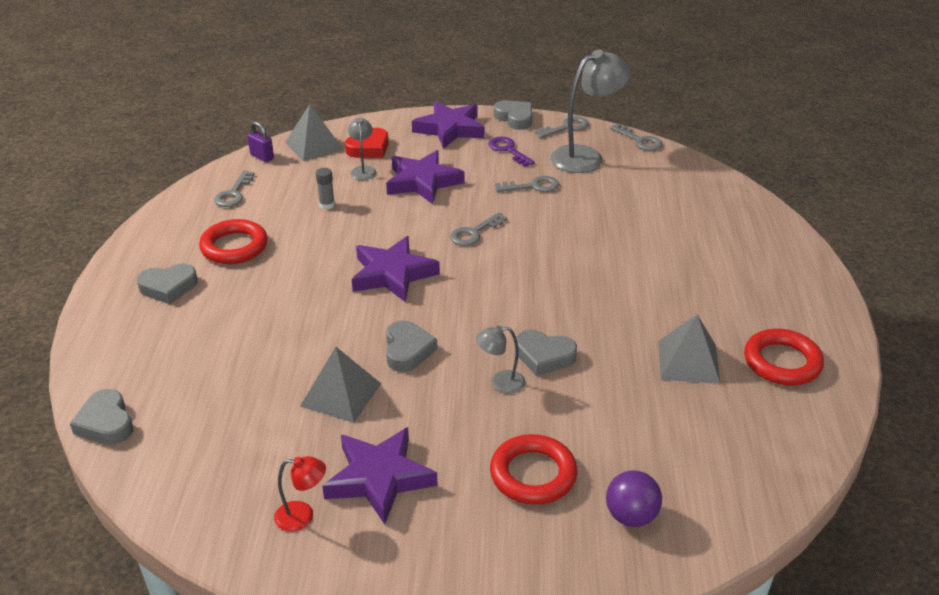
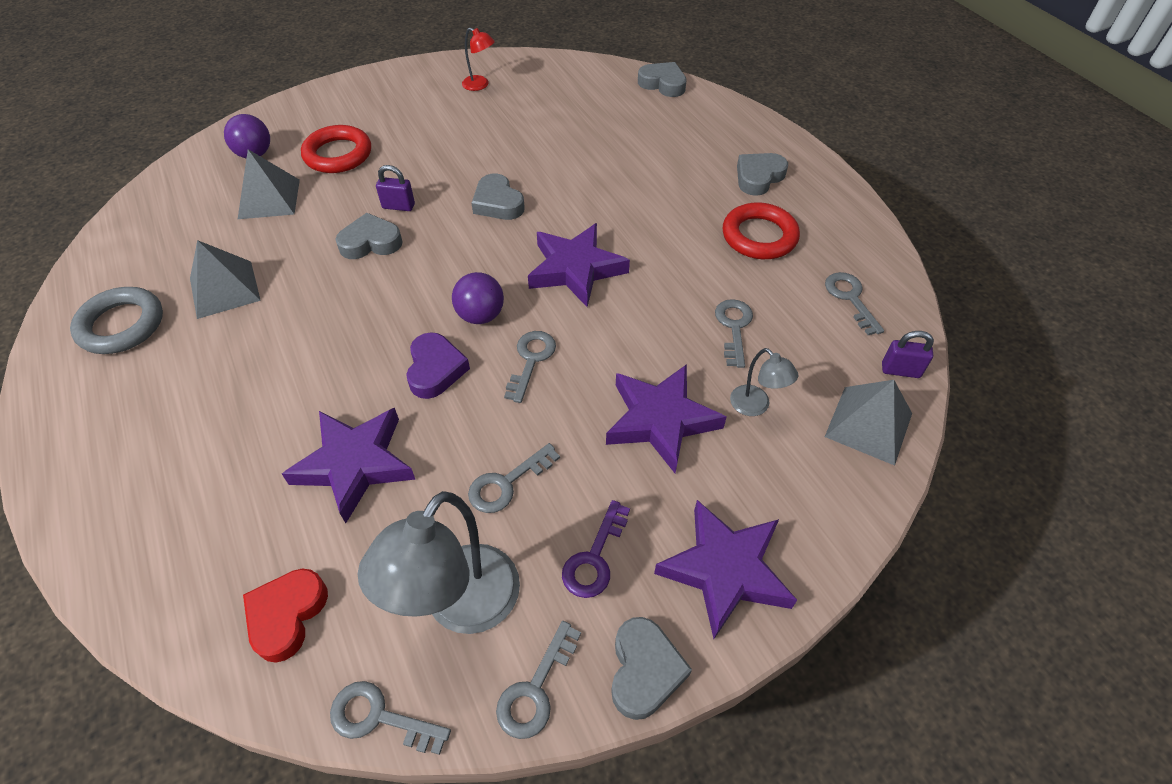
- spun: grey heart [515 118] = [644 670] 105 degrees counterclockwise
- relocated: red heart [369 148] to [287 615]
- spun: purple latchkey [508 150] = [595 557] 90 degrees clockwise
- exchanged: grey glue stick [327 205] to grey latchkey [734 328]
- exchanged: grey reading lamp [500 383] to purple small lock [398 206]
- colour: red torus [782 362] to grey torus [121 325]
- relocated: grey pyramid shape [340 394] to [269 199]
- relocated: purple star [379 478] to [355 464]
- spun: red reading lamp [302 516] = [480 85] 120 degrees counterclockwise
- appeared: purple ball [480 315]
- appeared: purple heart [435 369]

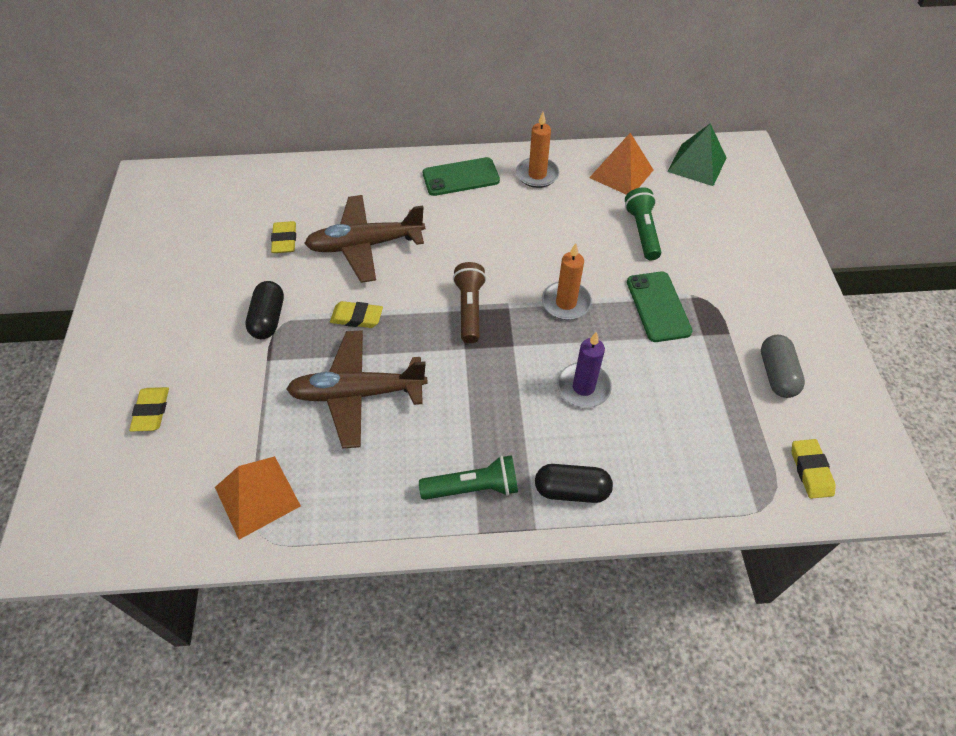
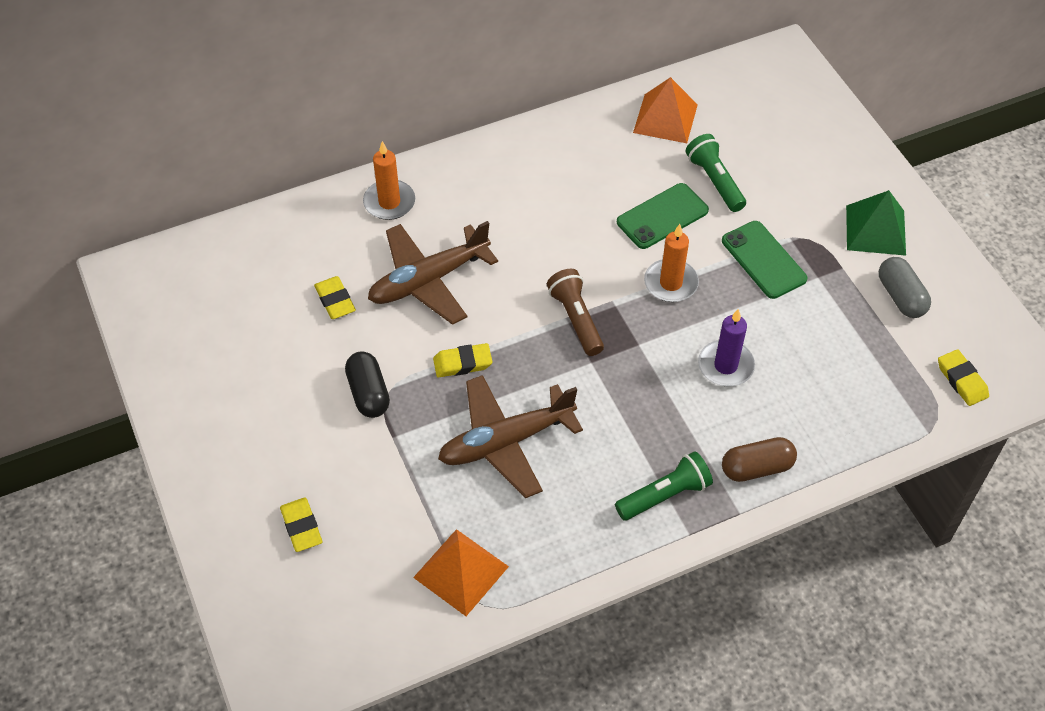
- relocated: orange candle [537 175] to [389 202]
- relocated: green pyramid shape [697 164] to [875 230]
- relocated: green smartphone [461 177] to [662 216]
- colour: ebony pill [571 490] to brown pill [757 468]

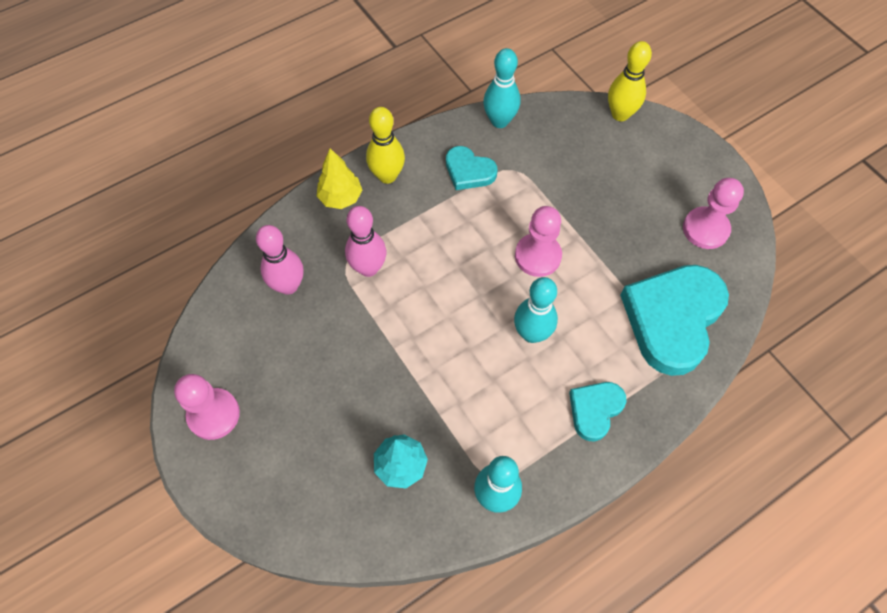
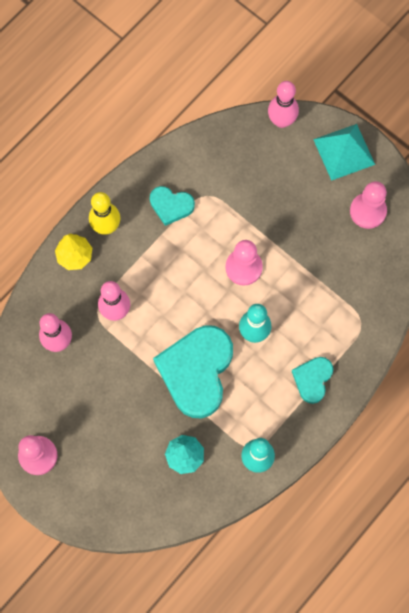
- colour: bright yellow tenpin [620 114] to rosy tenpin [281 121]
- missing: turquoise tenpin [499 121]
- relocated: turquoise heart [672 319] to [196 371]
- appeared: turquoise pyramid shape [344 152]

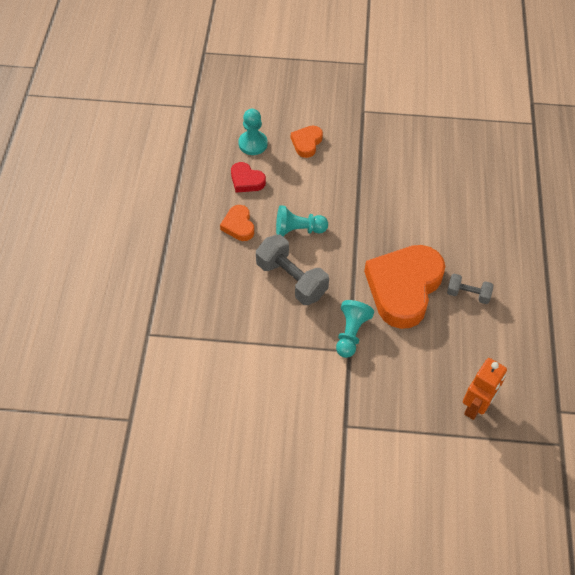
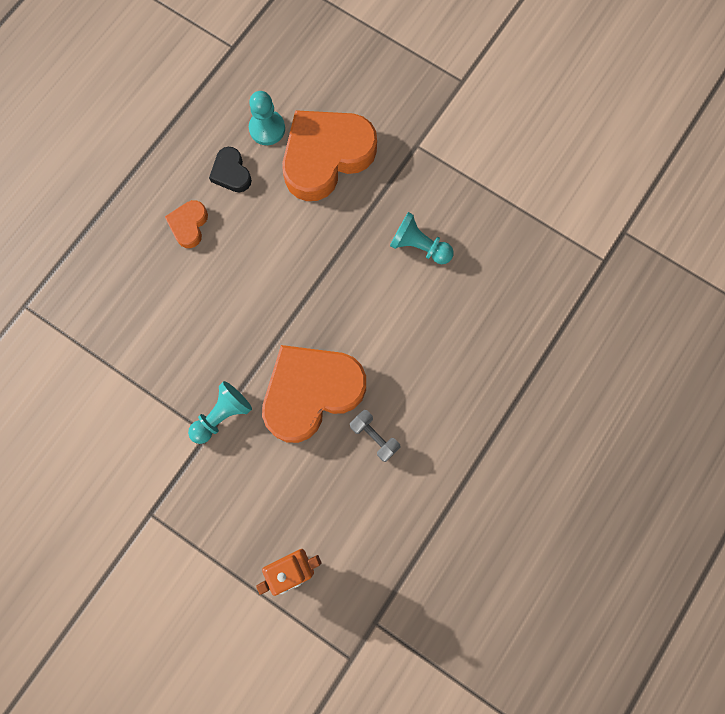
- size: orange heart [306 143] = [326 157] x2.20
- colour: red heart [246 180] to ebony heart [231 173]
- relocated: turquoise chess pawn [298 230] to [419 246]
- missing: grey hand weight [291 279]

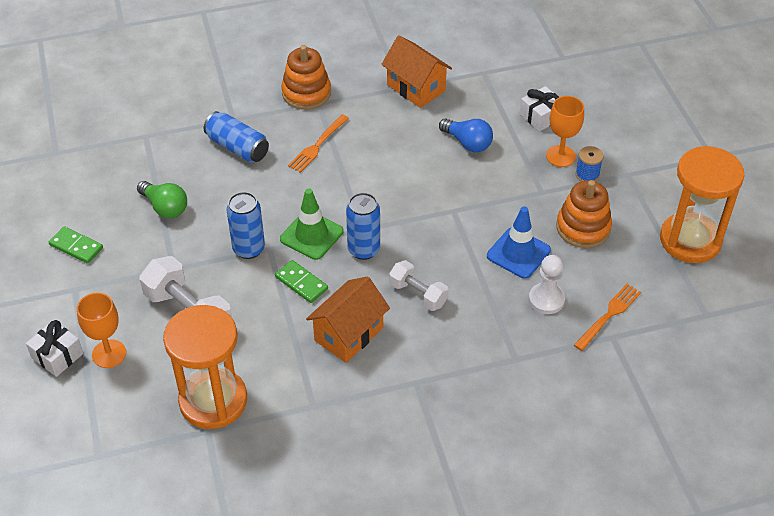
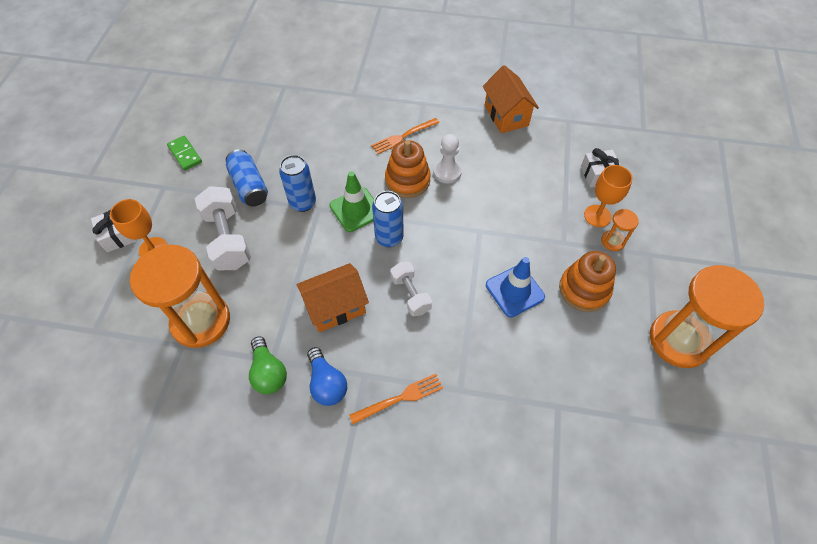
- relocated: orange stacking rings [306 93] to [407 180]
- relocated: blue can [237 147] to [249 186]
- relocated: blue lightbulb [467 143] to [327 383]
- exchanged: blue spool [587 175] to orange sand timer [612 241]
- relocated: green lightbulb [165 207] to [268 372]
- relocated: snow-white chess pawn [546 299] to [447 172]
- missing: green domino [301 283]
- relocated: orange fork [609 315] to [400 398]

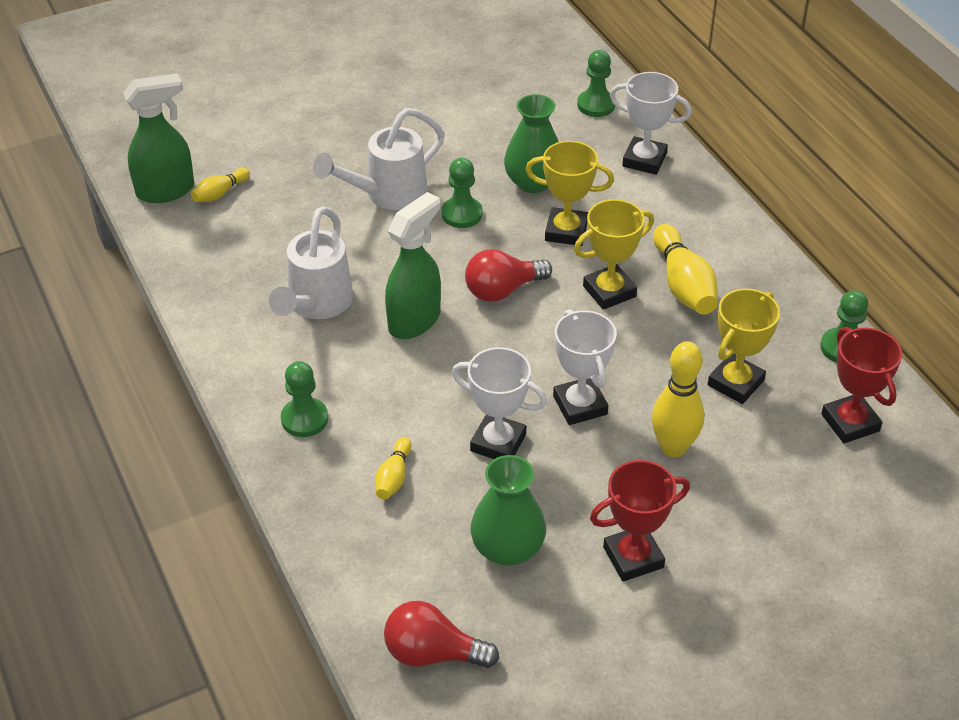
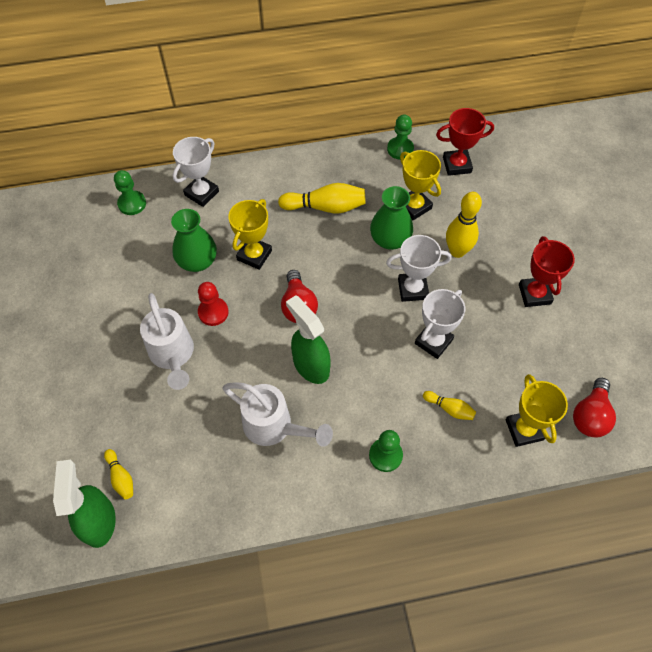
- colour: green chess pawn [462 214] to red chess pawn [213 312]
- relocated: bright yellow trophy [609 291] to [524 430]
- relocated: green tall vase [507 548] to [390 239]

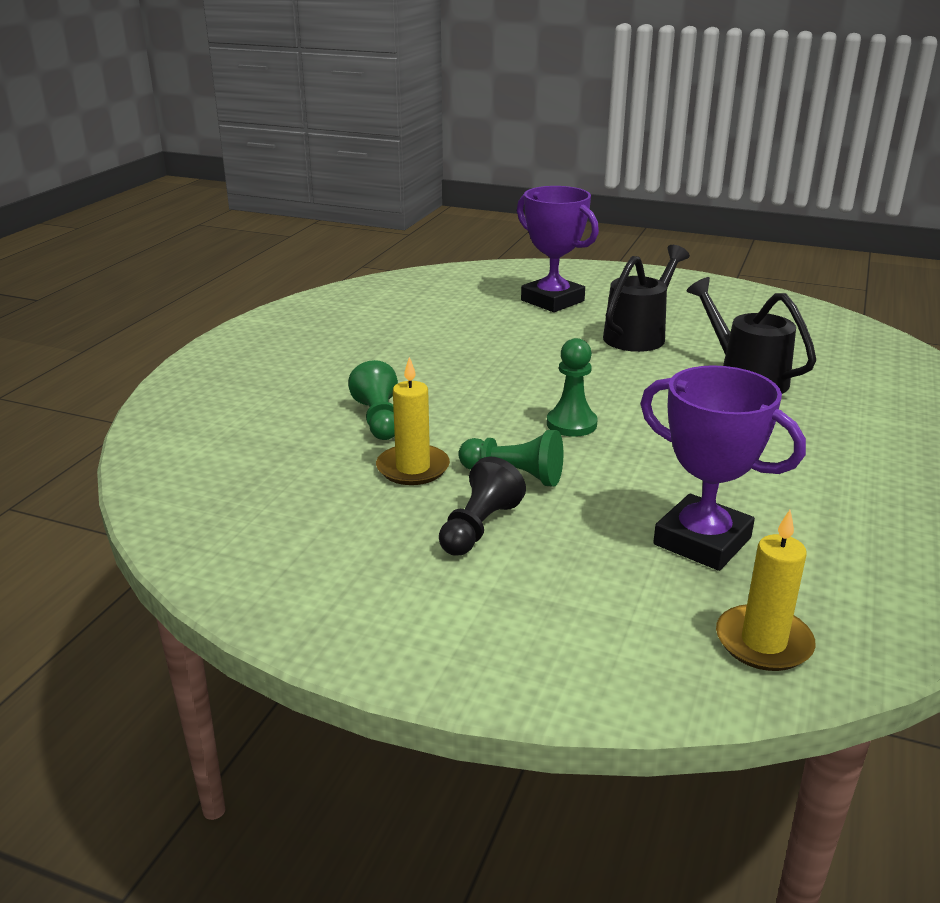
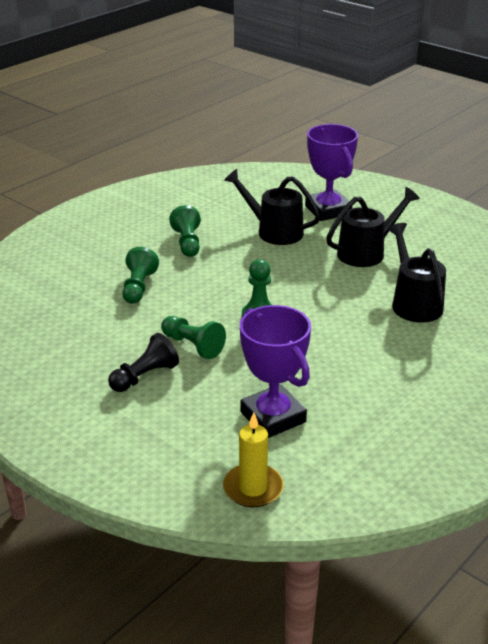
- missing: bright yellow candle [413 468]
- appeared: ebony sprinkling can [273 231]
- appeared: green chess pawn [187 243]

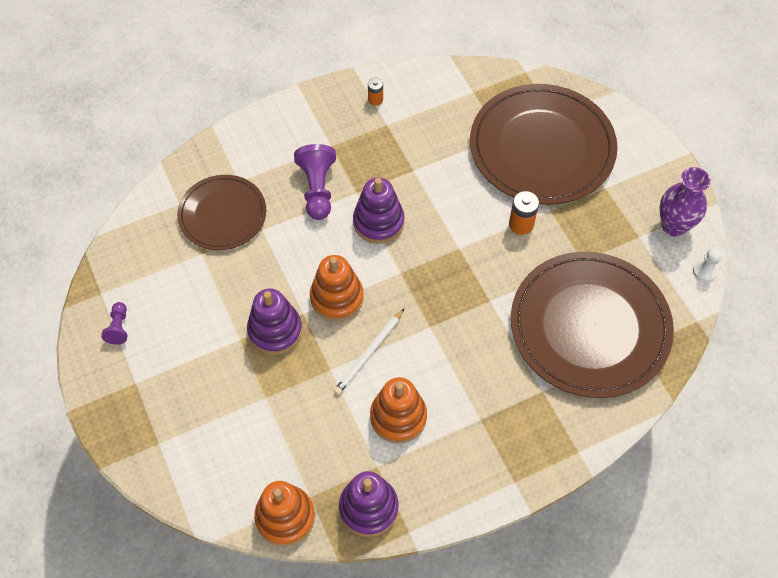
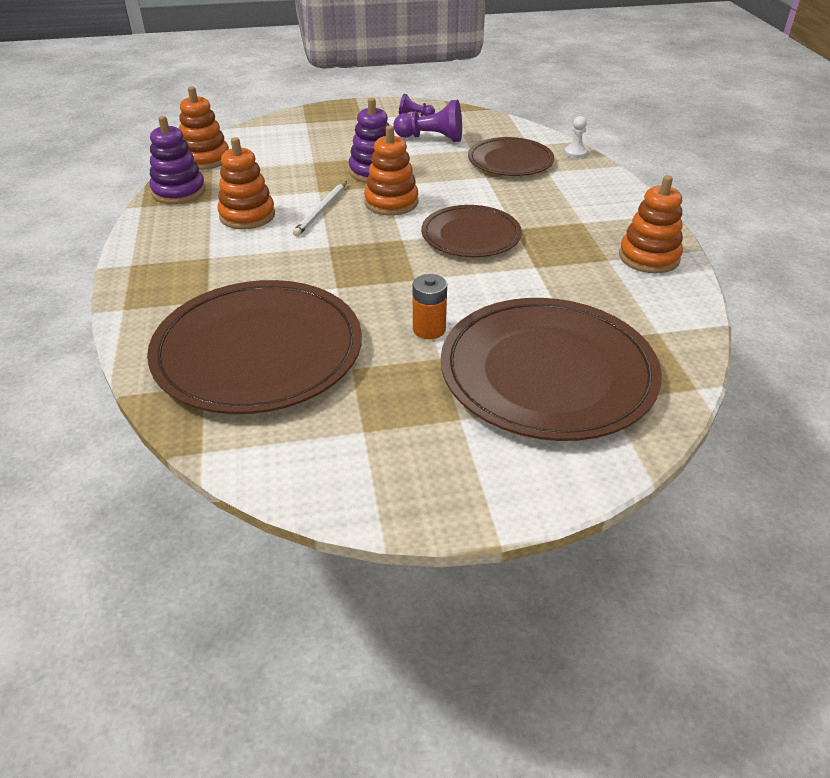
- exchanged: orange battery [375 99] to orange stacking rings [649 257]
- relocated: purple chess pawn [317 189] to [431 138]
- missing: purple tall vase [673 226]
- exchanged: purple stacking rings [378 222] to brown flat dish [471 235]
- relocated: snow-white chess pawn [704 271] to [575 153]
- spun: snow-white wooden pencil [369 353] = [321 210] 120 degrees counterclockwise

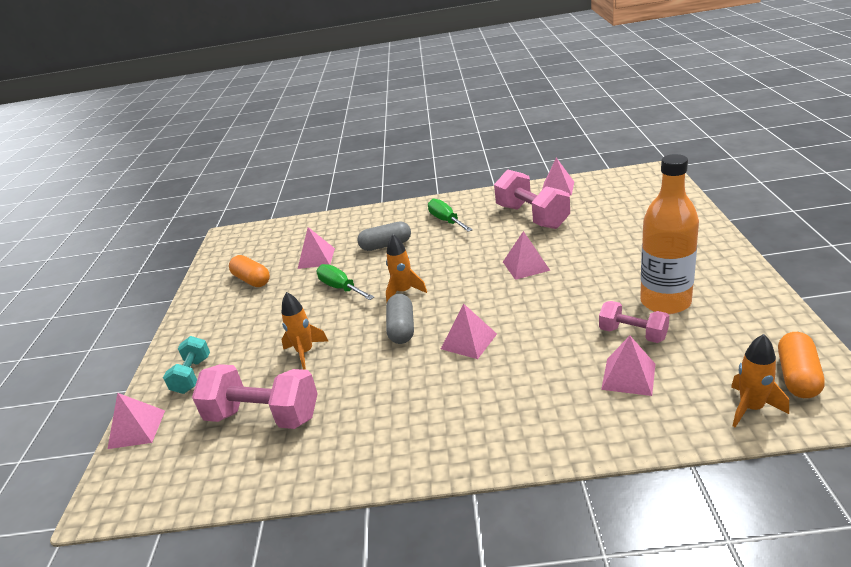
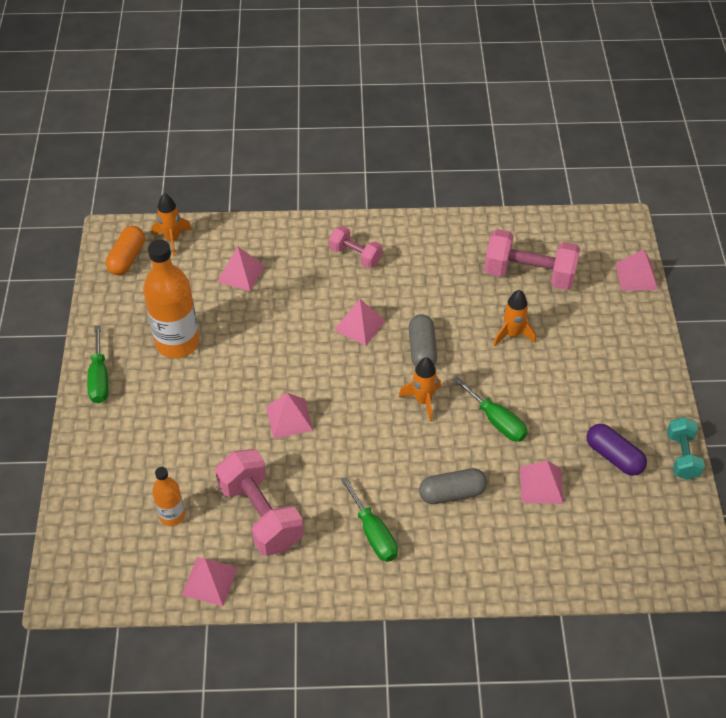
- colour: orange pill [252 280] to purple pill [614 457]
- relocated: rosy hand weight [633 334] to [355 256]
- relocated: turquoise hand weight [192 375] to [682 456]
- appeared: green flat screwdriver [99 378]
- appeared: orange flask [172 515]

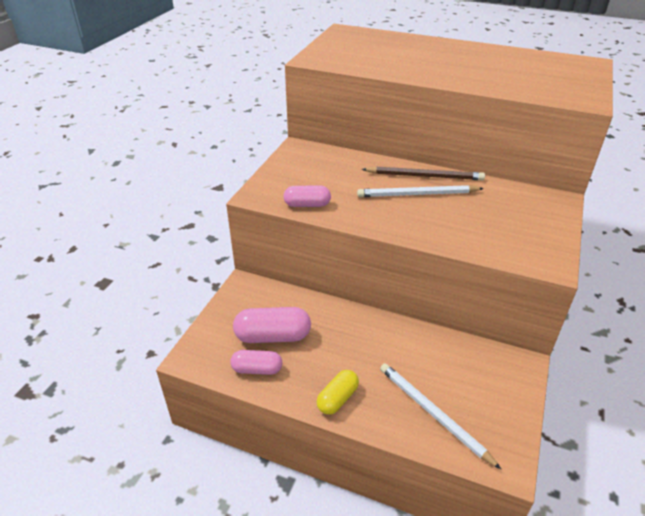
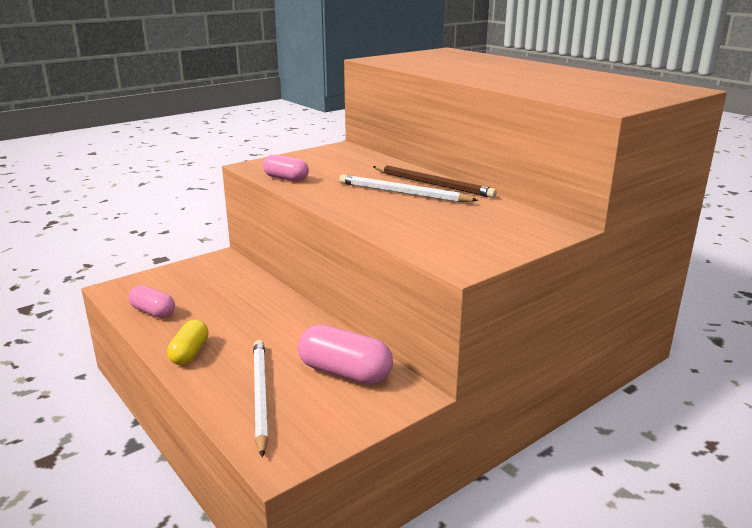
- relocated: rosy pill [273 336] to [345 372]
- spun: bright yellow pill [337 398] = [189 353] 60 degrees counterclockwise

